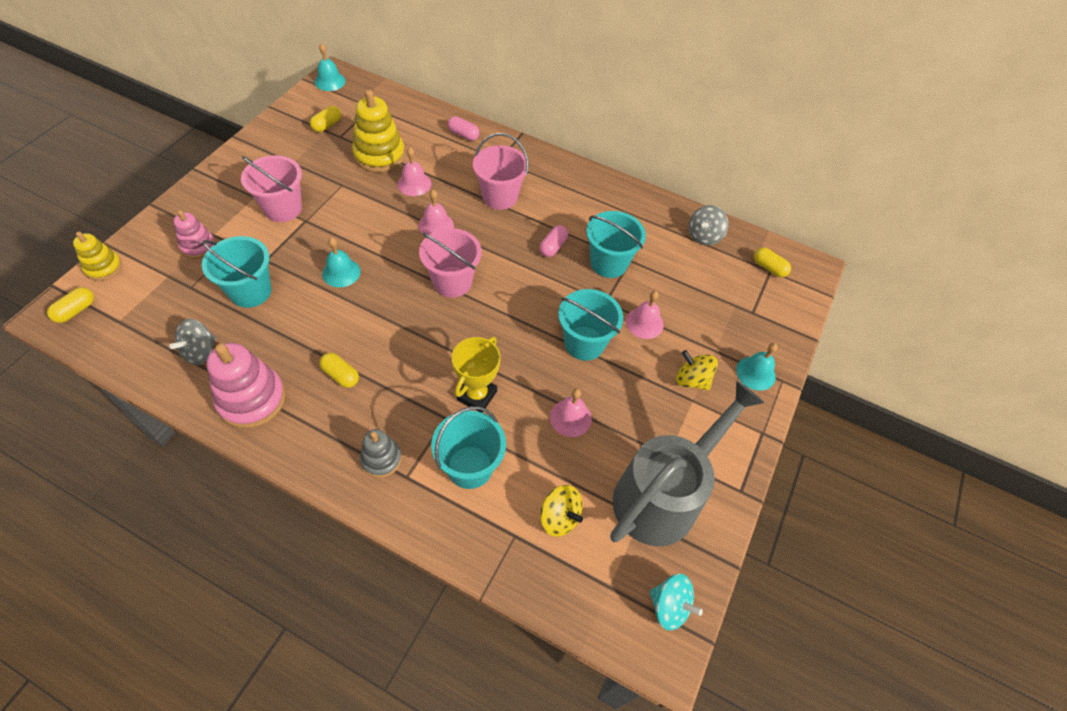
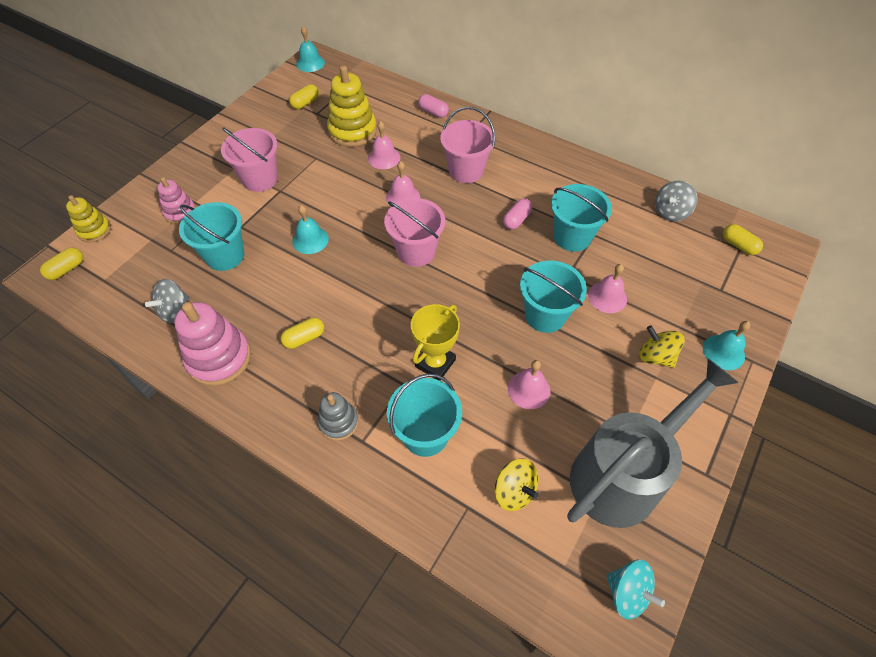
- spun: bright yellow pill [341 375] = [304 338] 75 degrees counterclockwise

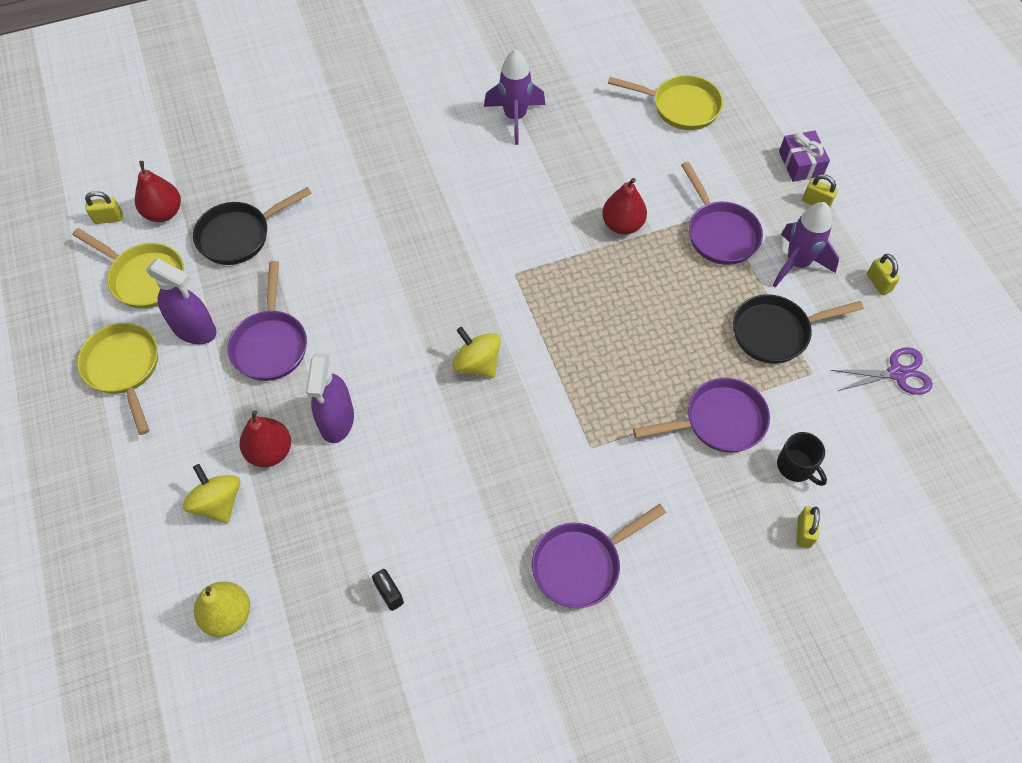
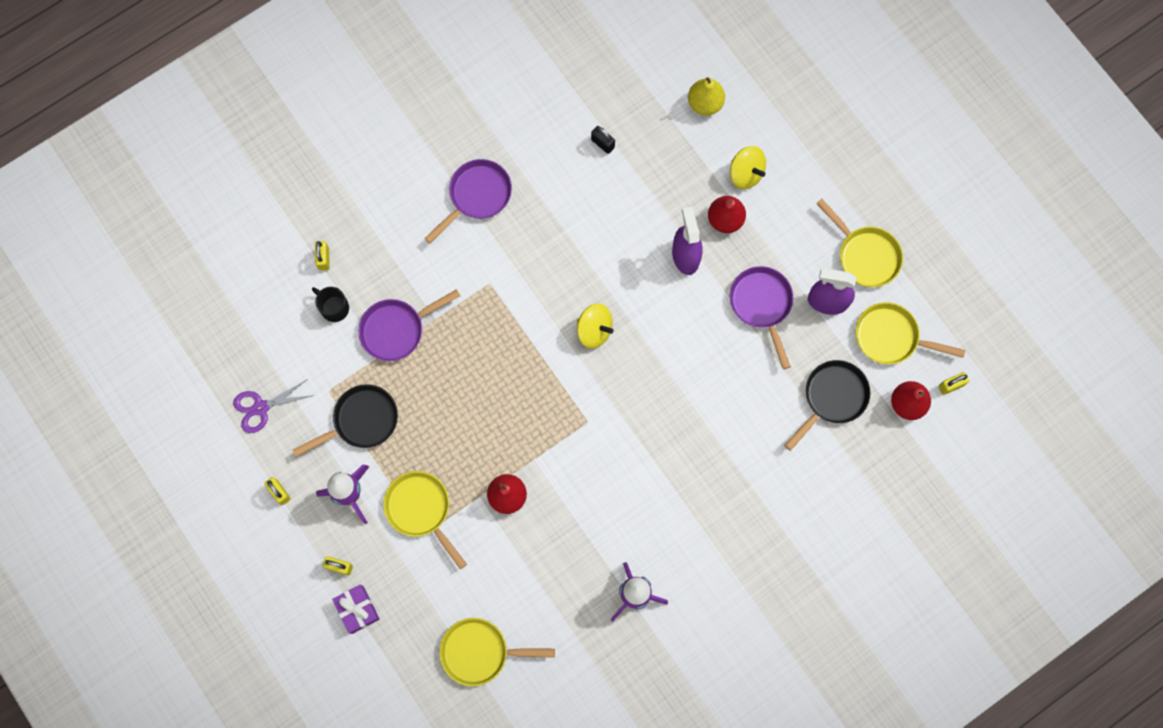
- colour: purple pan [720 233] to bright yellow pan [421 510]

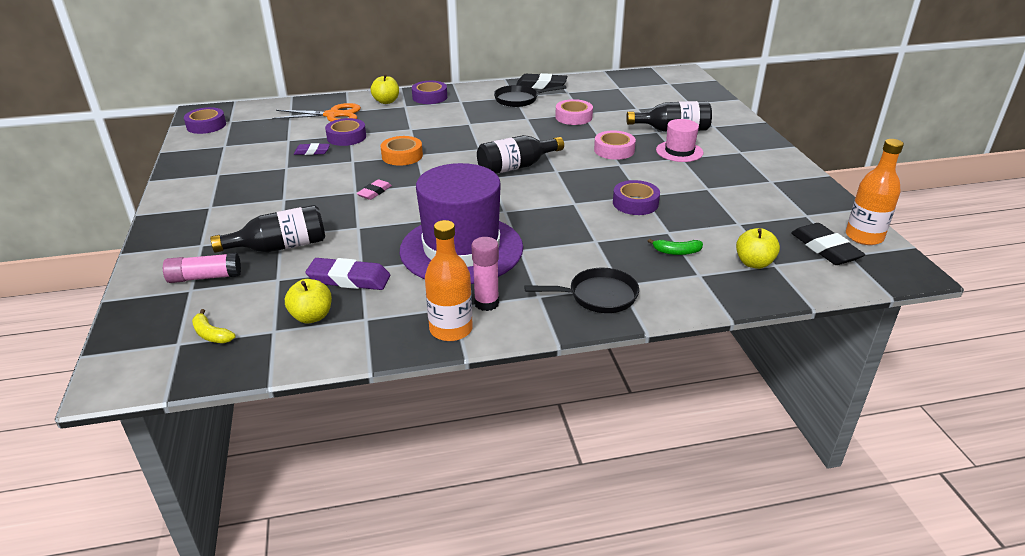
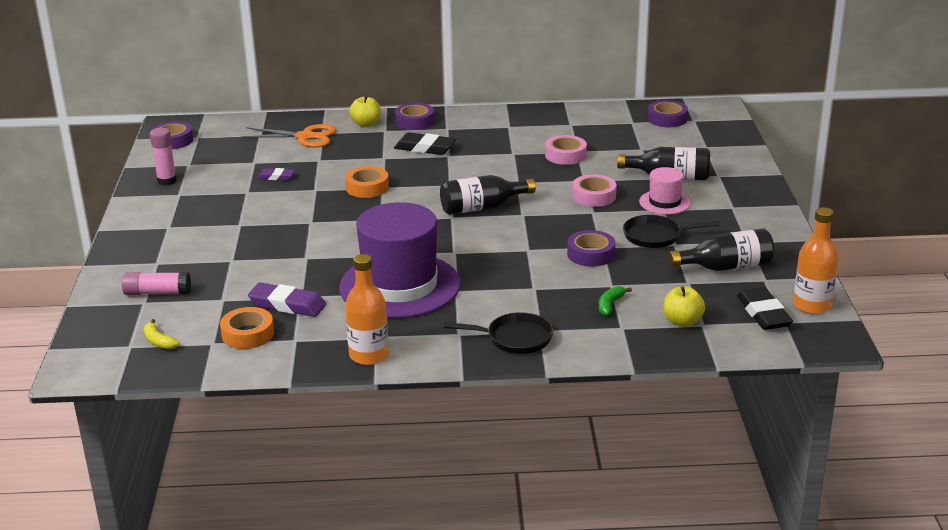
- relocated: ebony eraser [541 85] to [425 148]
- relocated: ebony pan [519 99] to [656 236]
- relocated: purple tape [346 137] to [667 119]
- missing: rosy eraser [374 192]
- relocated: ebony flask [280 247] to [726 267]
- relocated: rosy glue stick [486 303] to [167 181]
- spun: green toy banana [676 252] = [610 305] 105 degrees clockwise
- exchanged: bright yellow apple fruit [312 316] to orange tape [248 334]

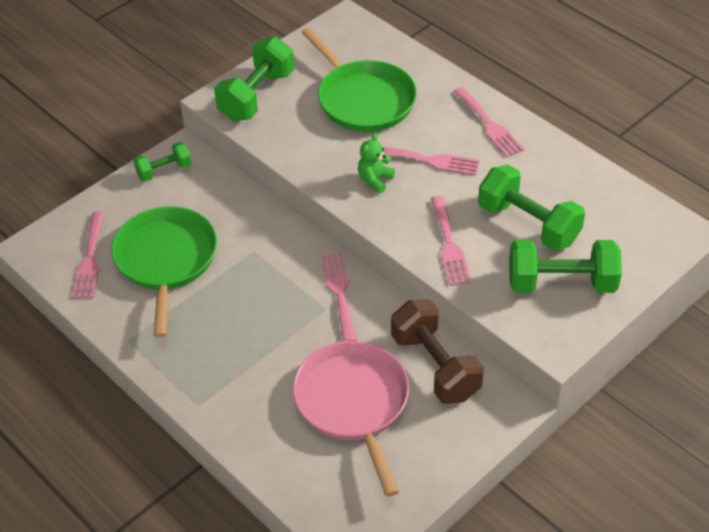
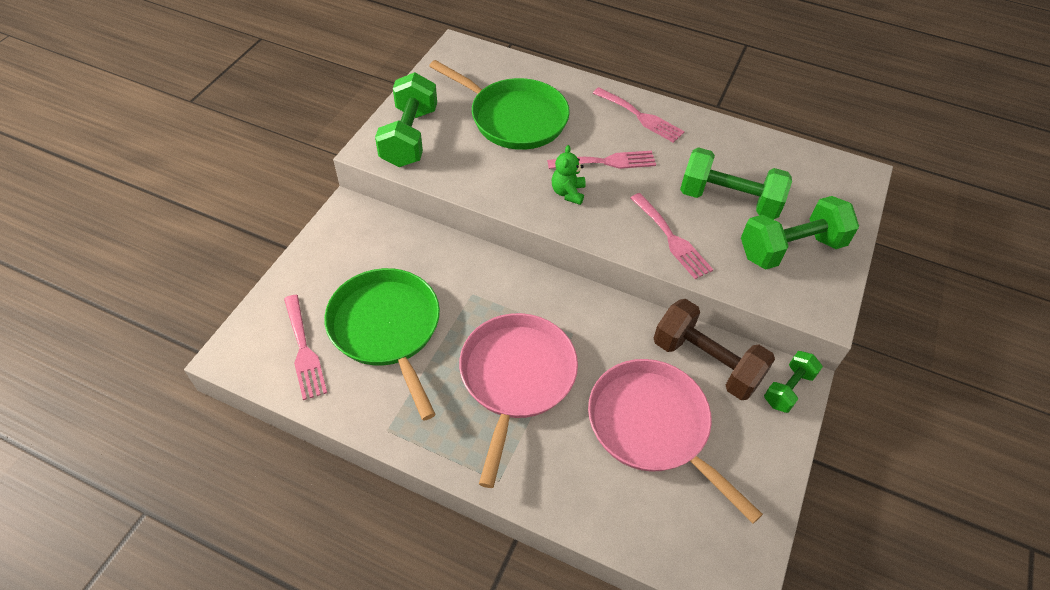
- relocated: green hand weight [164 171] to [788 389]
- missing: rosy fork [339 293]
- appeared: rosy pan [516 378]

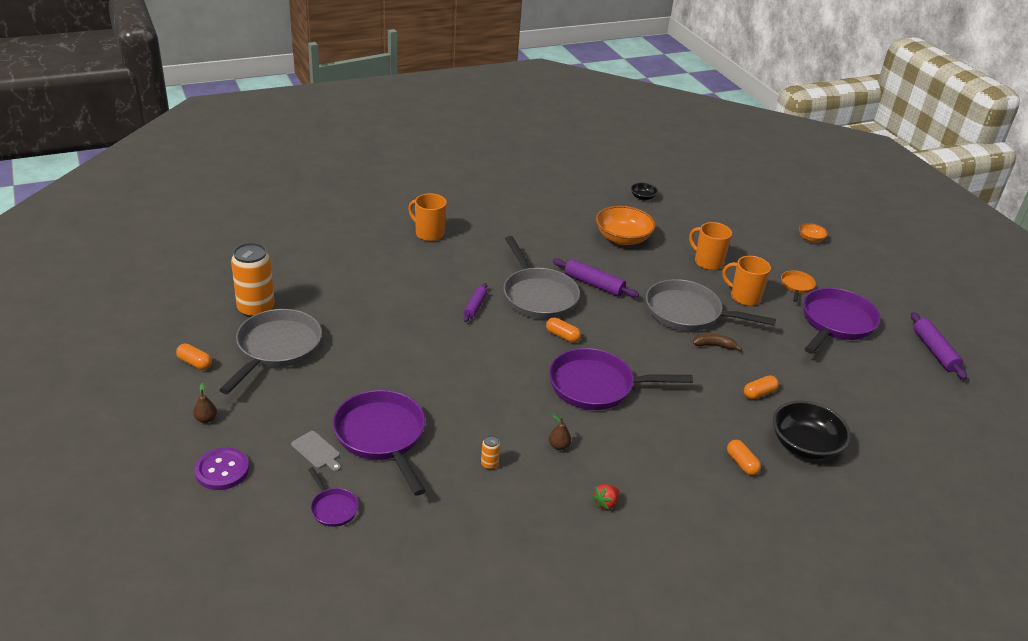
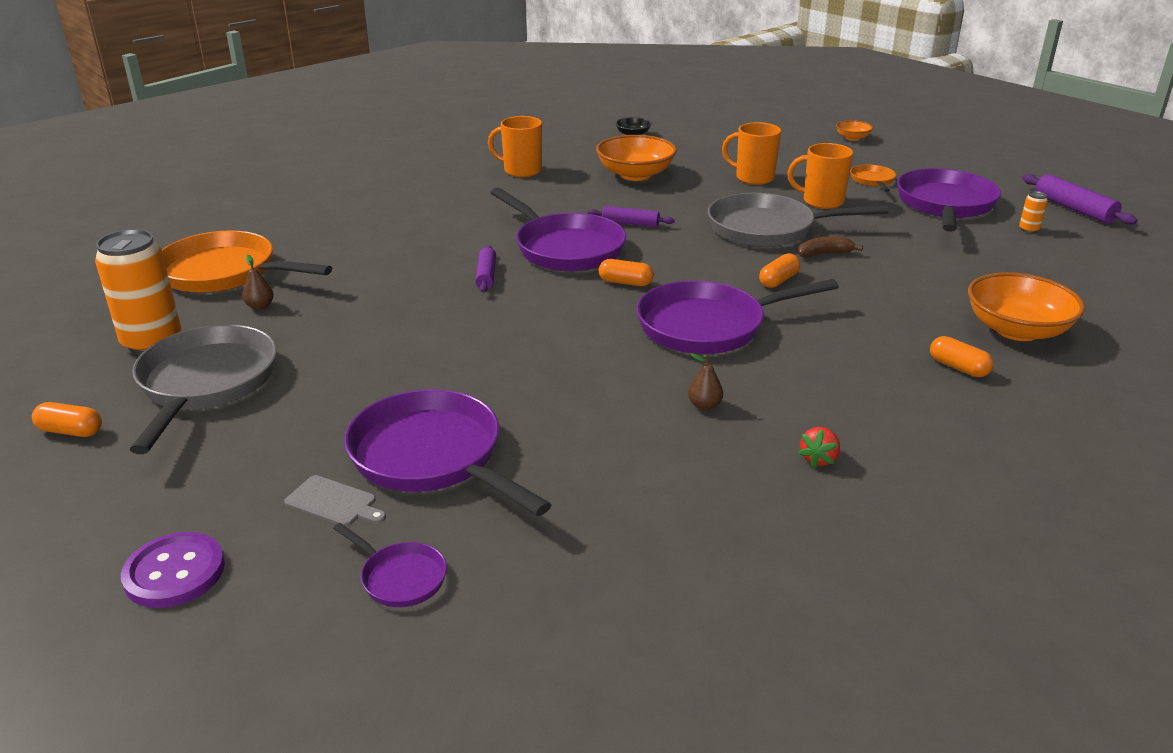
- relocated: orange tea mug [429 233] to [521 171]
- colour: grey pan [538 296] to purple pan [565 248]
- size: purple rolling pin [594 284] = [630 223] x0.65
- relocated: orange pill [759 393] to [778 280]
- relocated: brown pear [206 419] to [260 306]
- colour: ebony deep dish [805 445] to orange deep dish [1016 330]
- relocated: orange can [489 464] to [1028 229]
- appeared: orange pan [225 273]

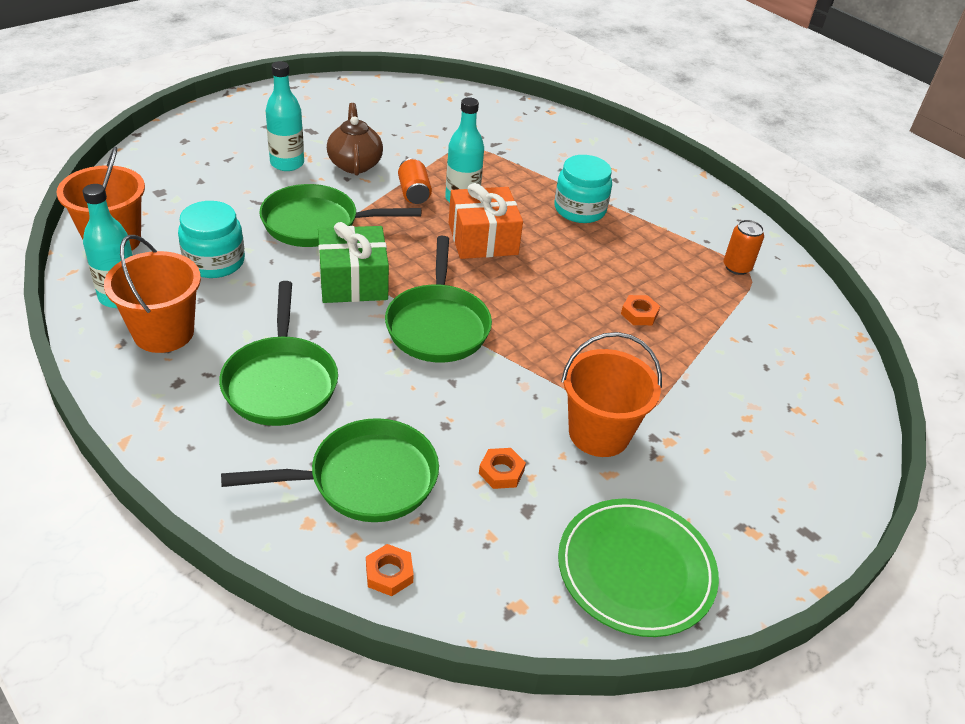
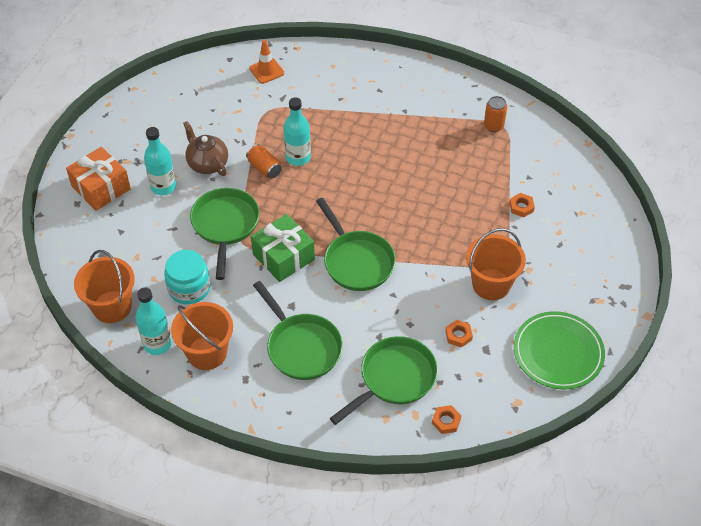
- missing: turquoise jam jar [579 209]
- relocated: orange gift [483 239] to [101 188]
- spun: green pan [317 223] = [225 225] 120 degrees clockwise
- relocated: orange hexagon nut [639 314] to [521 207]
- appeared: orange road cone [266 71]

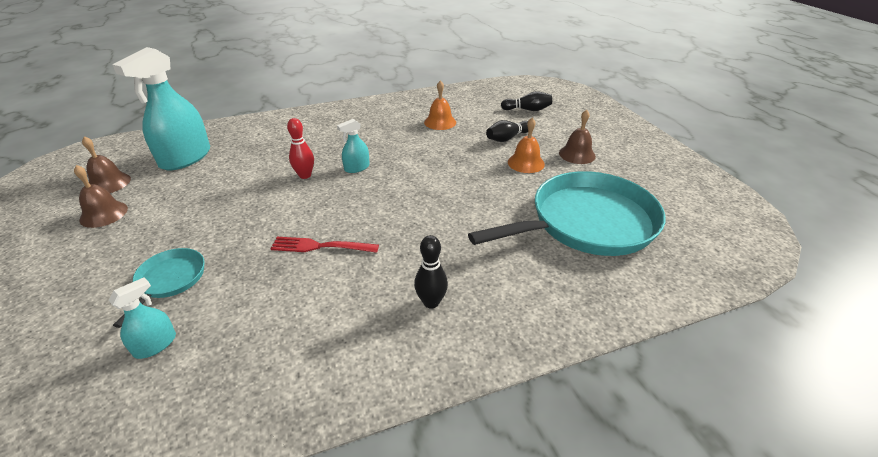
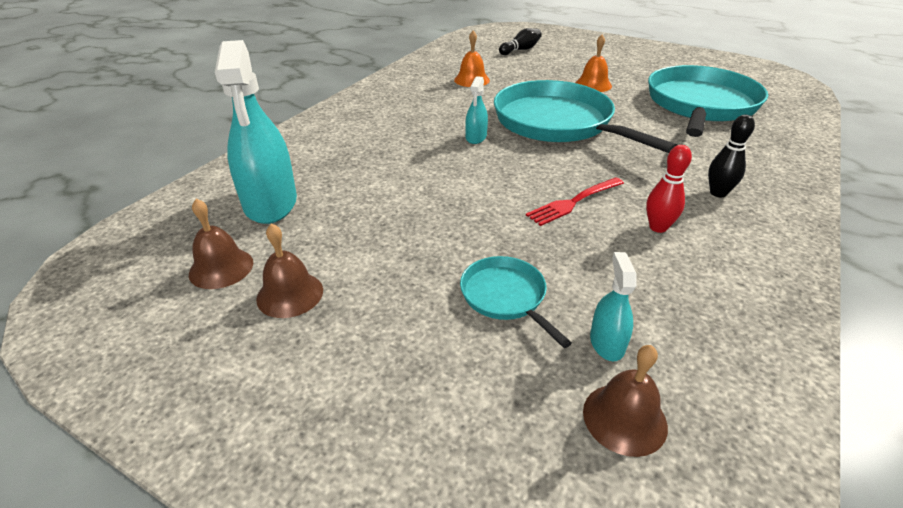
- relocated: brown school bell [577 154] to [624 418]
- relocated: red tenpin [305 175] to [658 227]
- missing: ebony tenpin [507 138]
- appeared: turquoise pan [557 123]

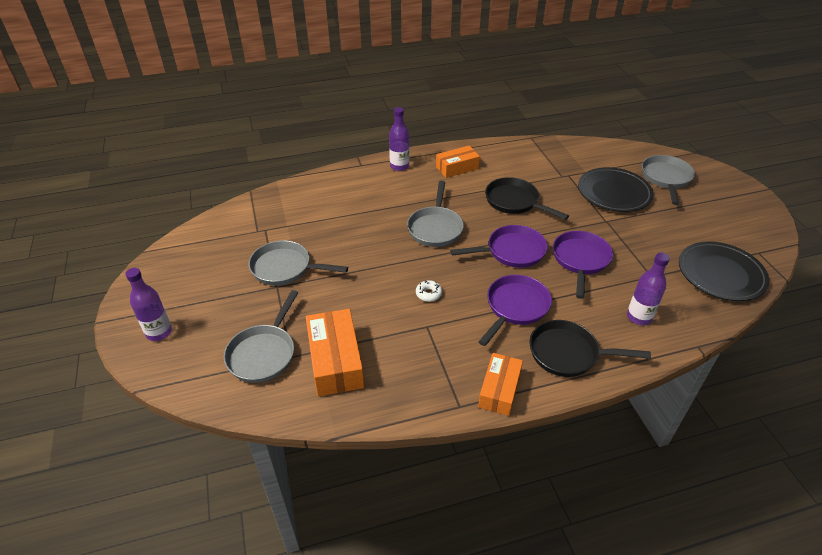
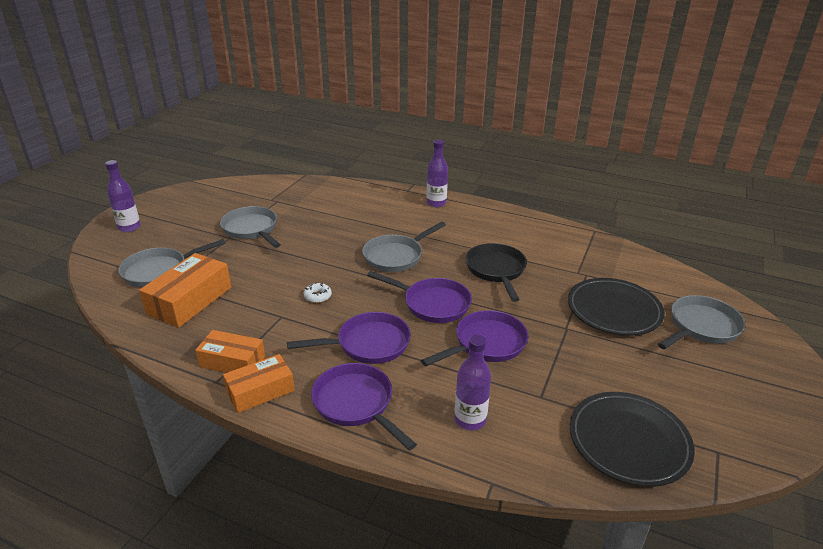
- relocated: orange parcel [457 167] to [232 361]
- colour: ebony pan [568 353] to purple pan [356 404]

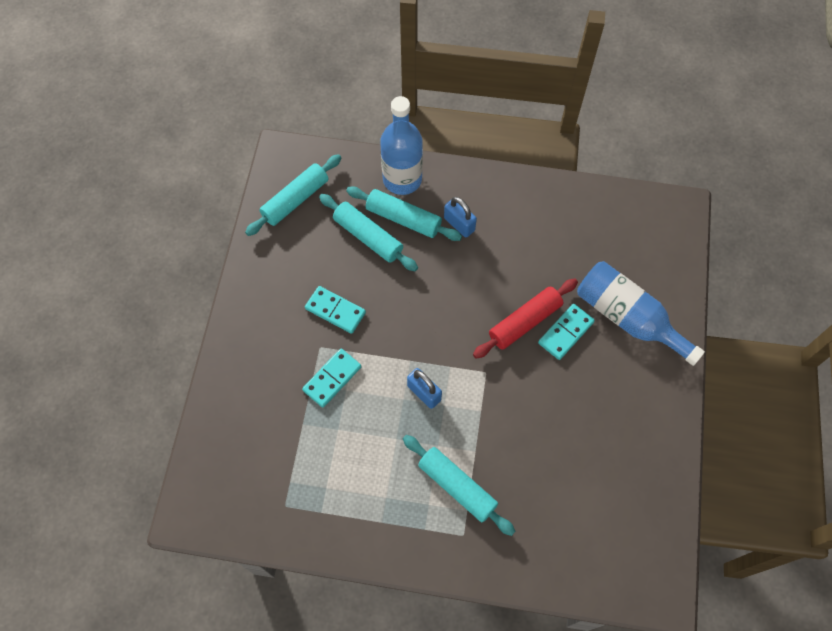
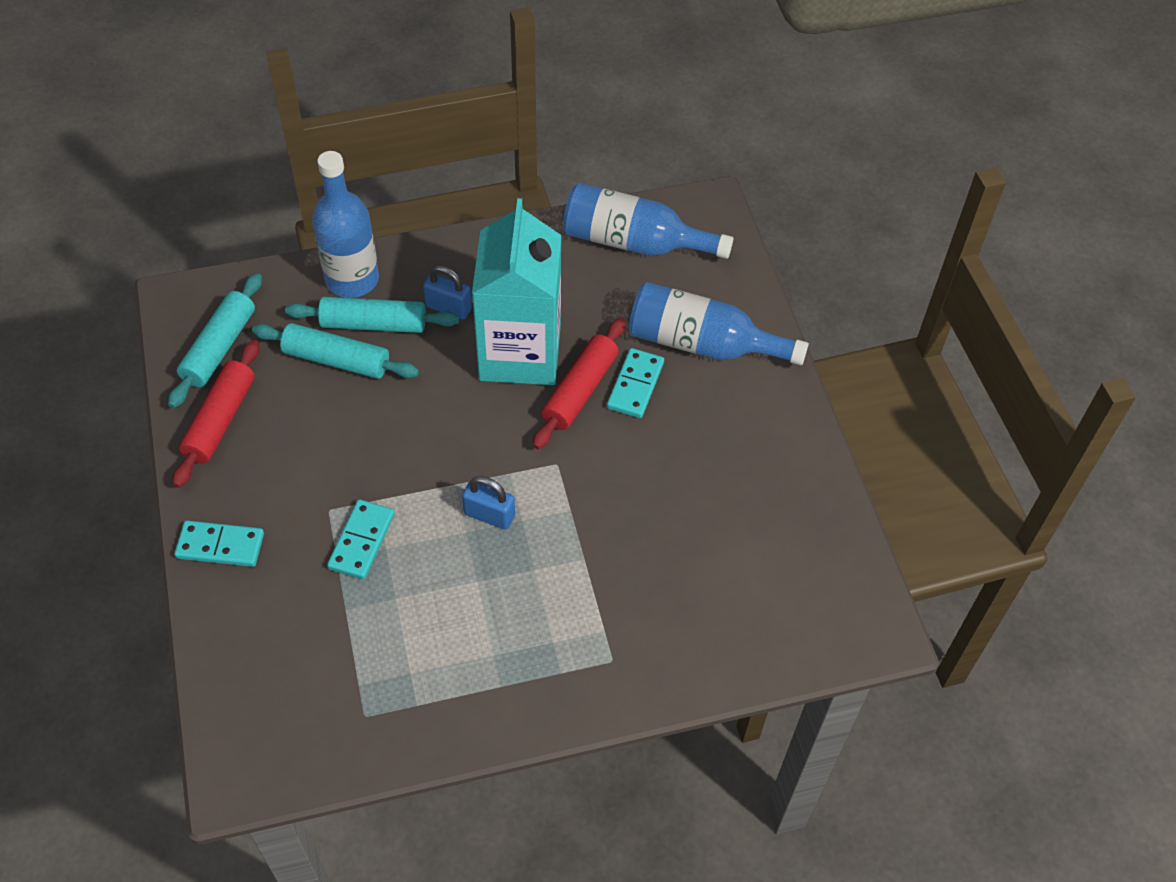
- relocated: turquoise domino [335 311] to [220 546]
- missing: turquoise rolling pin [457 486]
- appeared: blue flask [634 242]
- appeared: turquoise milk carton [520 353]
- appeared: red rolling pin [220 420]

